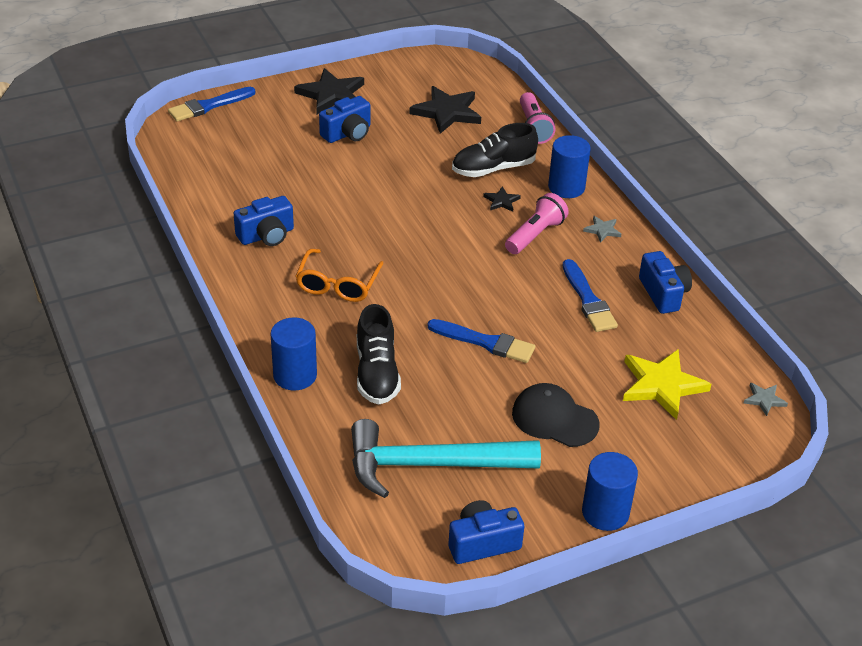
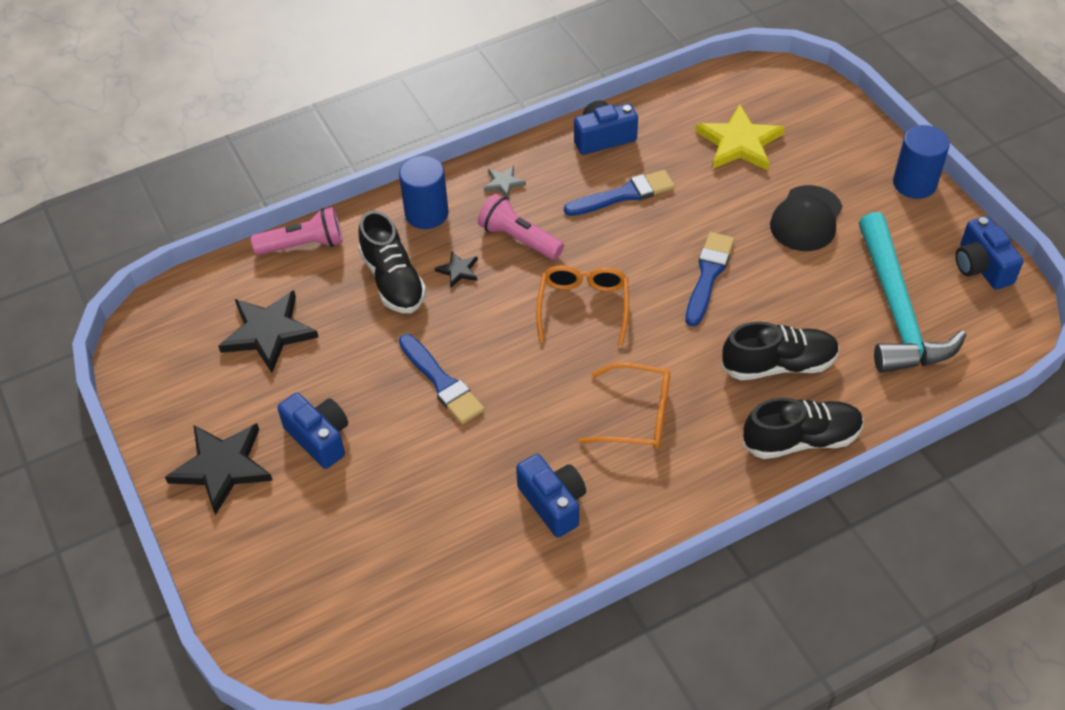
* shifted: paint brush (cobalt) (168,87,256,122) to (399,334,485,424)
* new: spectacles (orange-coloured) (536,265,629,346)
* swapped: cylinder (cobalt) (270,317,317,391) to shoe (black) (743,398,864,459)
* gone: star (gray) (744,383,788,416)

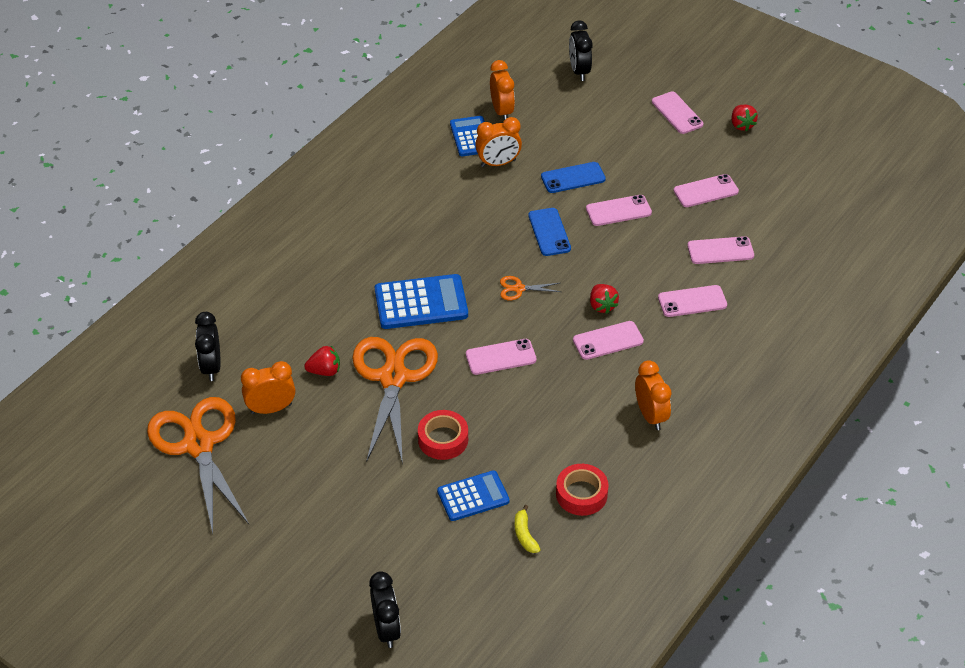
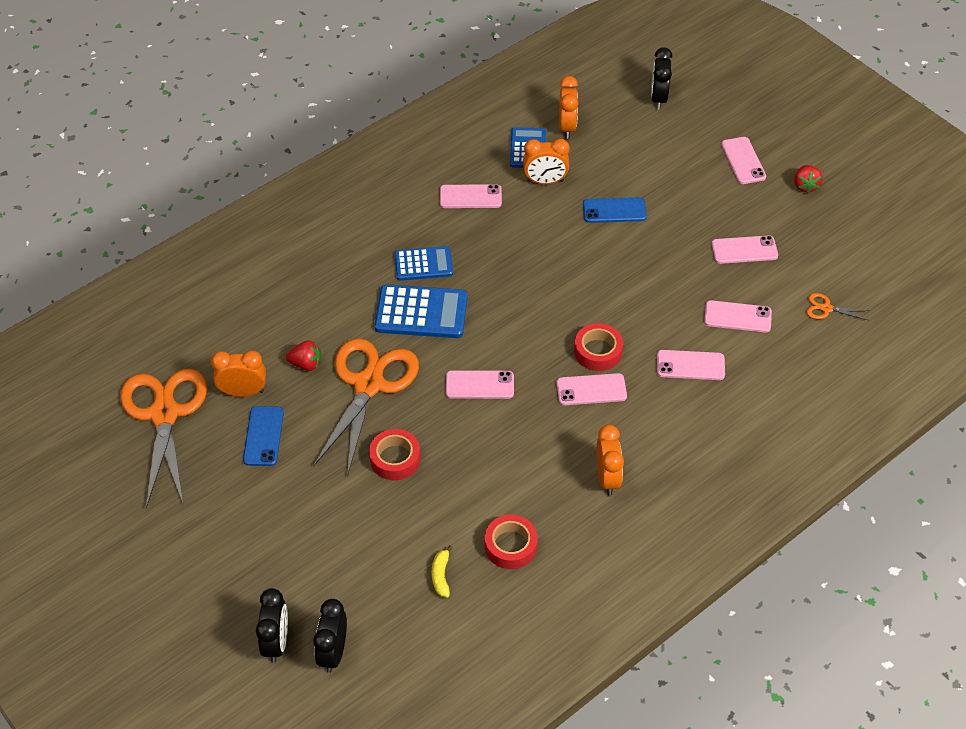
* shifted: phone (cobalt) (528,208,571,256) to (243,406,284,466)
* shifted: bedside clock (black) (195,312,221,381) to (313,599,347,673)
* shifted: adding machine (cobalt) (437,470,510,521) to (394,246,453,281)
* shifted: phone (pink) (586,195,652,226) to (440,184,502,208)
* swapped: berry (red) (590,284,619,314) to roll of tape (red) (574,323,623,371)
* shifted: shears (orange-coloured) (500,276,561,300) to (807,293,870,320)

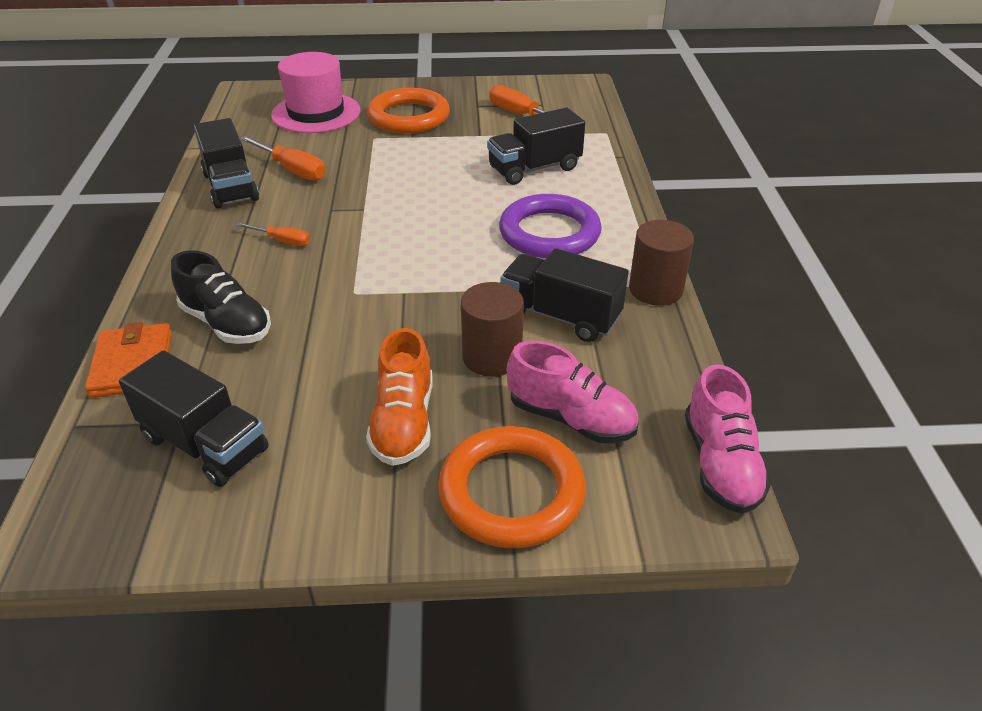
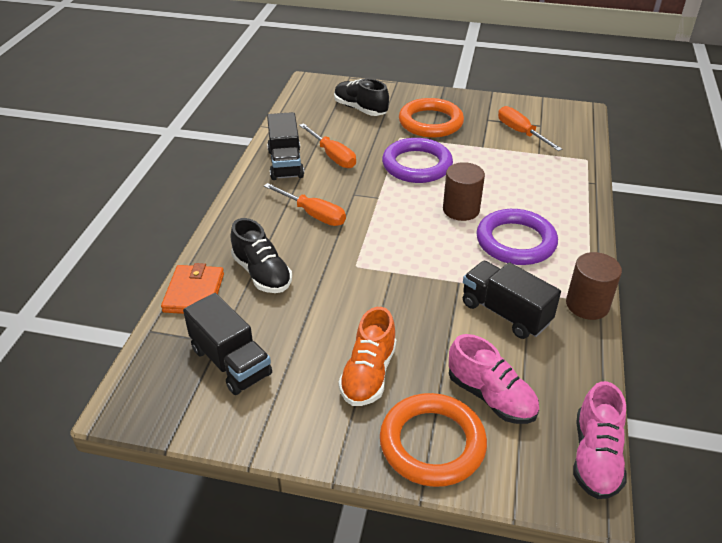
* scaled: hand screwdriver (orange-coloured) (236,222,310,246) = (264,183,346,226) x1.63
* swapped: hat (pink) (271,52,360,133) to shoe (black) (334,78,389,116)
* new: hoop (royal purple) (382,138,453,183)
* shifted: cylinder (brown) (461,282,524,377) to (443,162,485,221)
* gone: lorry (black) (487,108,585,185)

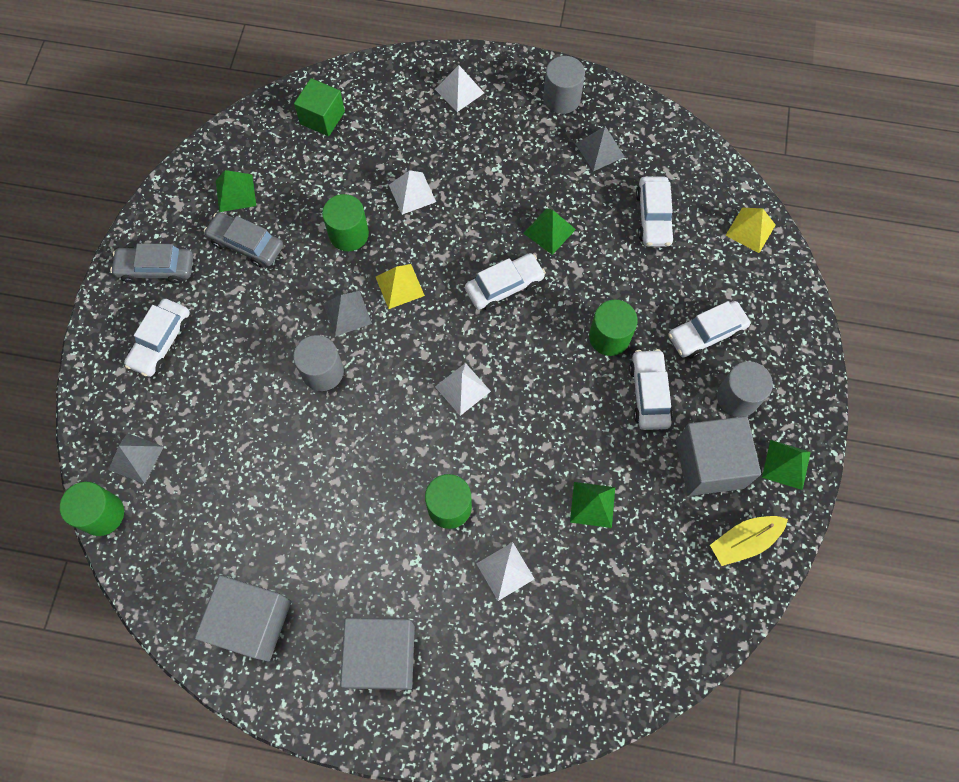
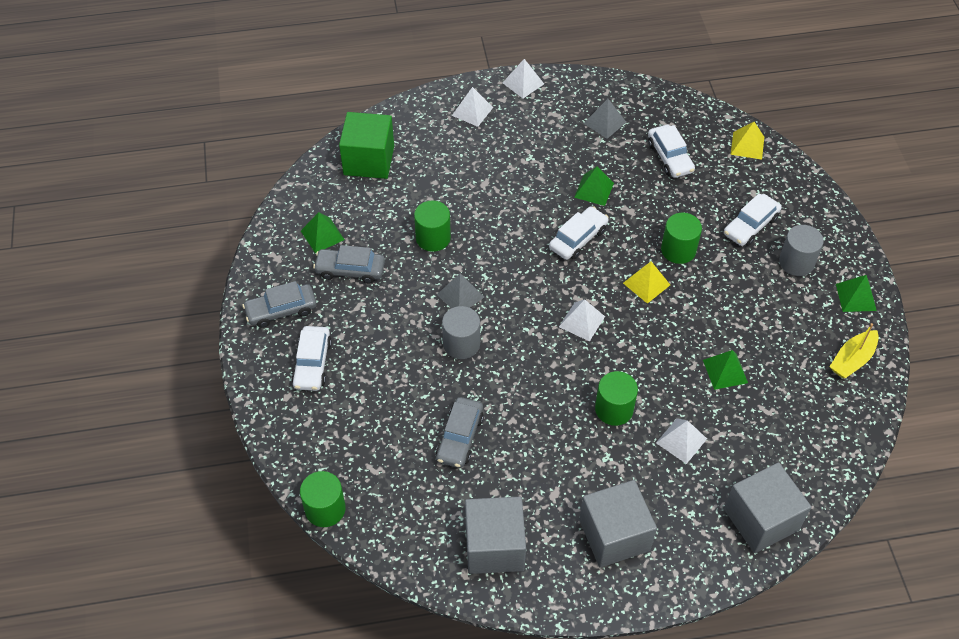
* scaled: cube (green) (294,78,345,136) = (339,112,394,179) x1.52
* new: automobile (gray) (436,397,484,468)
* shifted: solid pyramid (pure white) (389,170,436,215) to (503,59,544,98)
* shifted: solid pyramid (golden) (376,264,425,309) to (623,262,670,304)
* shifted: cube (gray) (676,416,761,496) to (724,463,811,553)
* gone: solid pyramid (gray) (108,433,164,484)
* gone: cylinder (gray) (543,56,585,114)
* gone: automobile (pure white) (629,349,673,430)

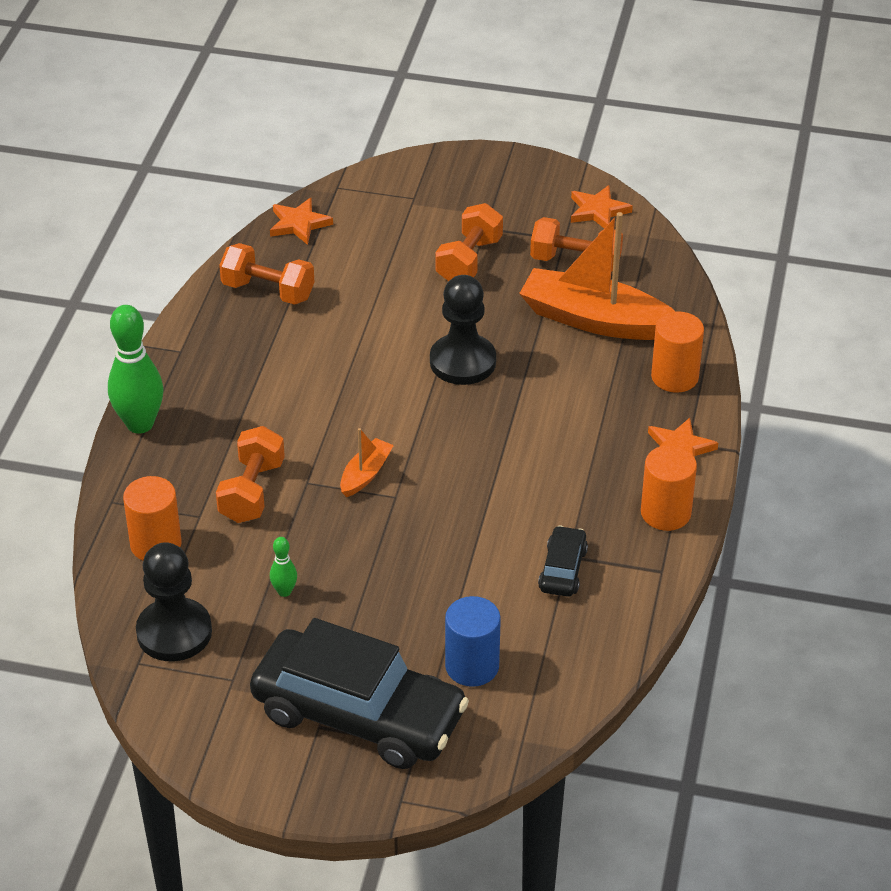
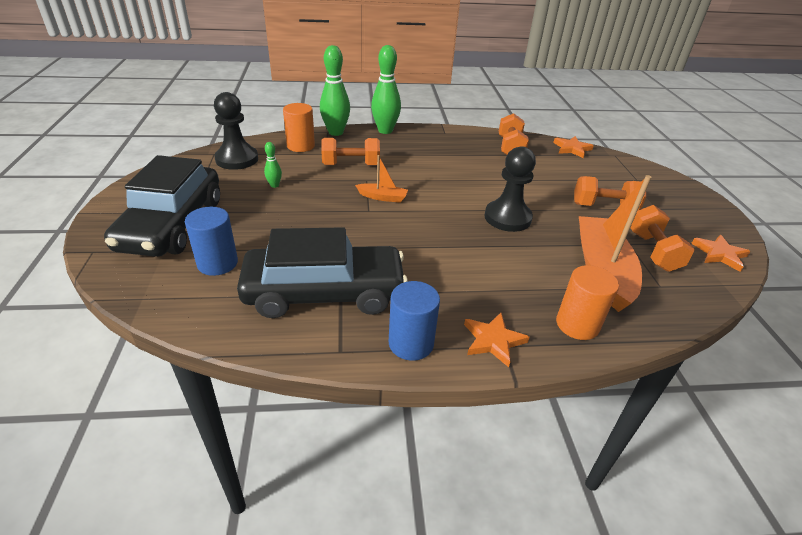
* scaled: automobile (black) (538,525,588,597) = (237,227,408,318) x2.31
* new: skittle (green) (320,45,350,136)
* repainted: cylinder (orange-coloured) (641,445,697,531) to cylinder (cobalt) (389,281,440,361)

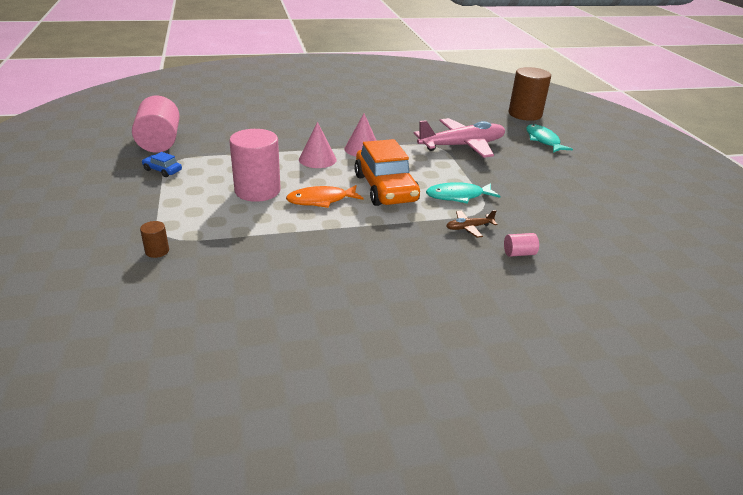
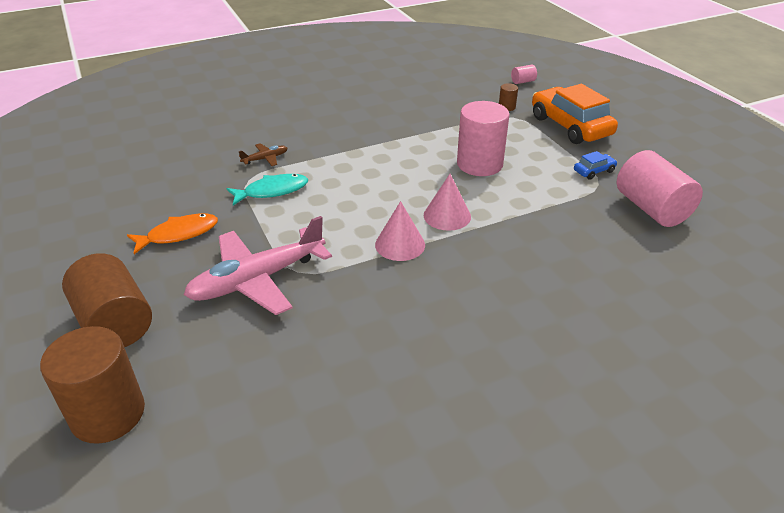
* swapped: fish figure (teal) (526,124,573,153) to cylinder (brown) (62,253,152,347)
* shifted: fish figure (orange-coloured) (286,185,364,208) to (127,213,218,254)
* shifted: cylinder (pink) (504,233,539,257) to (511,65,537,84)
* shifted: automobile (orange-coloured) (354,139,420,206) to (532,84,618,144)
* rotated: automobile (cobalt) (142,152,182,177) = (574,151,617,180) 45 degrees counterclockwise

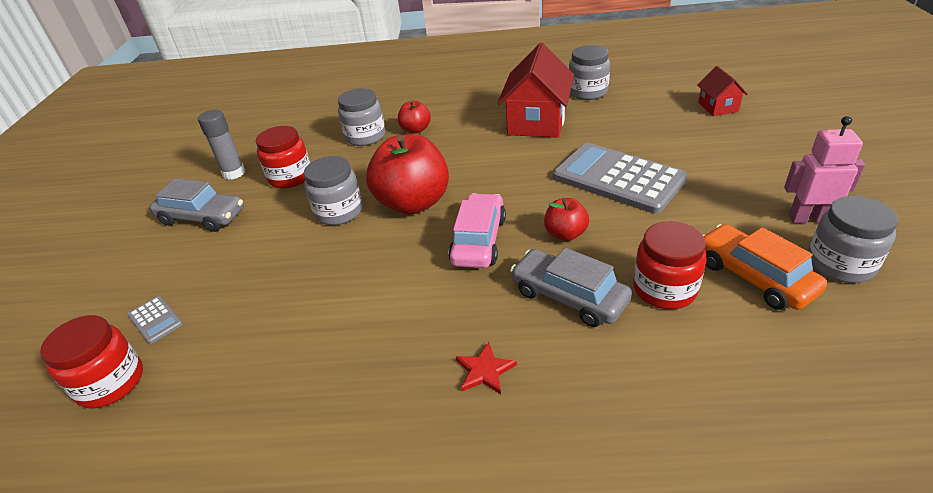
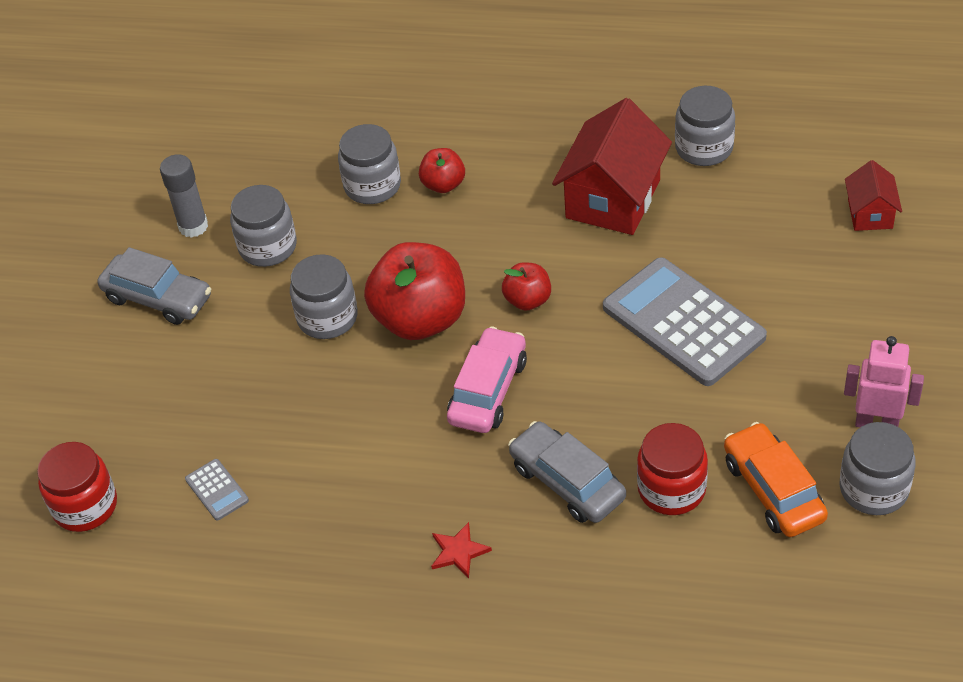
* shifted: adding machine (gray) (127,296,183,344) to (185,459,249,521)
* repainted: jam jar (red) (256,126,310,189) to jam jar (gray) (230,185,297,267)
* shifted: apple fruit (red) (544,198,589,241) to (502,262,551,311)

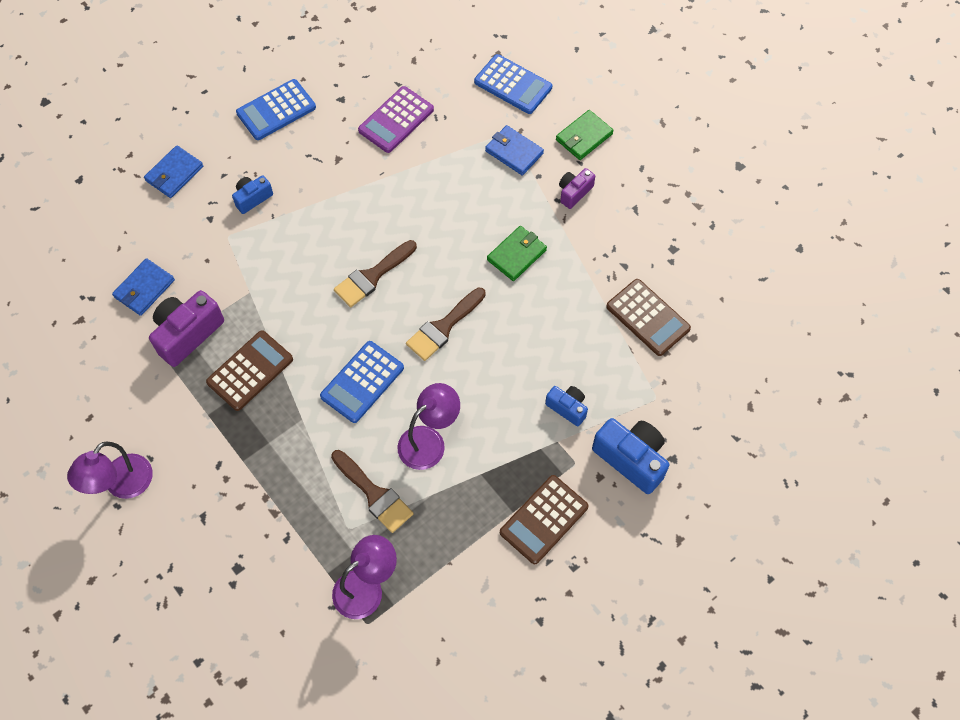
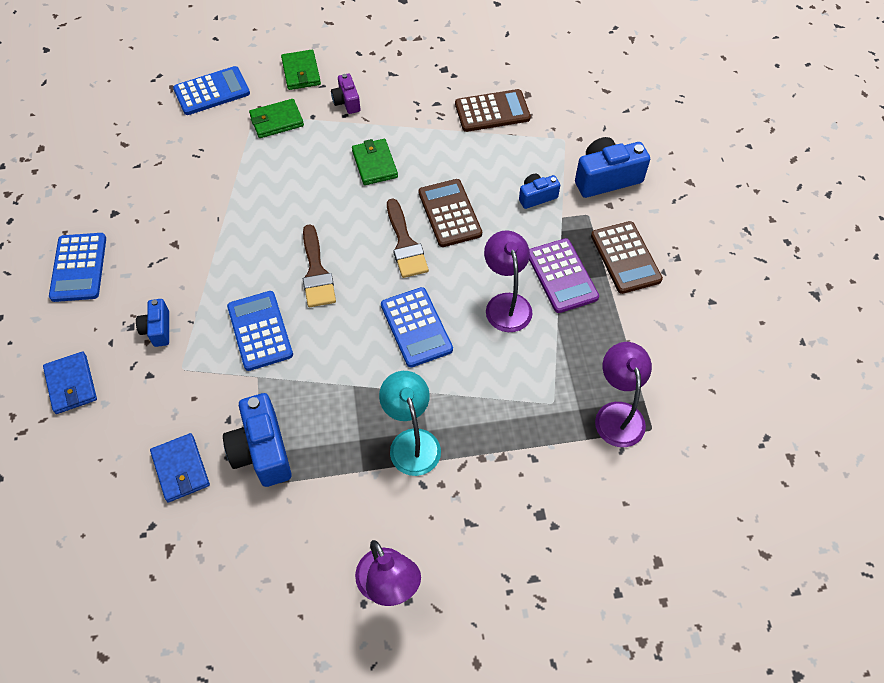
* repainted: photo camera (royal purple) (149,290,224,367) to photo camera (cobalt) (223,393,292,487)
* new: adding machine (cobalt) (227,291,293,371)
* repainted: wallet (cobalt) (485,125,544,176) to wallet (green) (249,99,304,138)
* new: lamp (teal) (379,371,441,476)
* shifted: adding machine (brown) (206,330,293,411) to (418,179,482,247)
* shifted: adding machine (royal purple) (358,86,434,153) to (529,238,599,313)
* gone: paint brush (brown) (331,450,414,533)

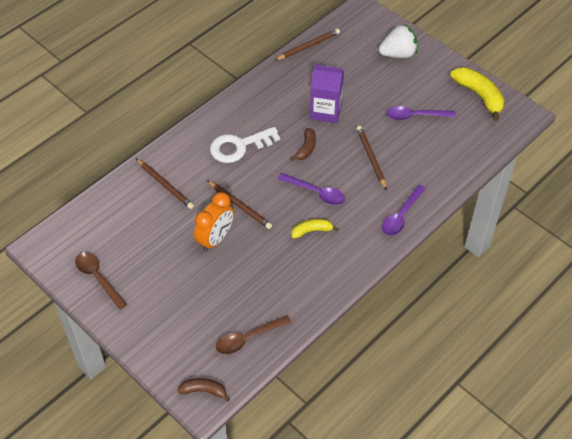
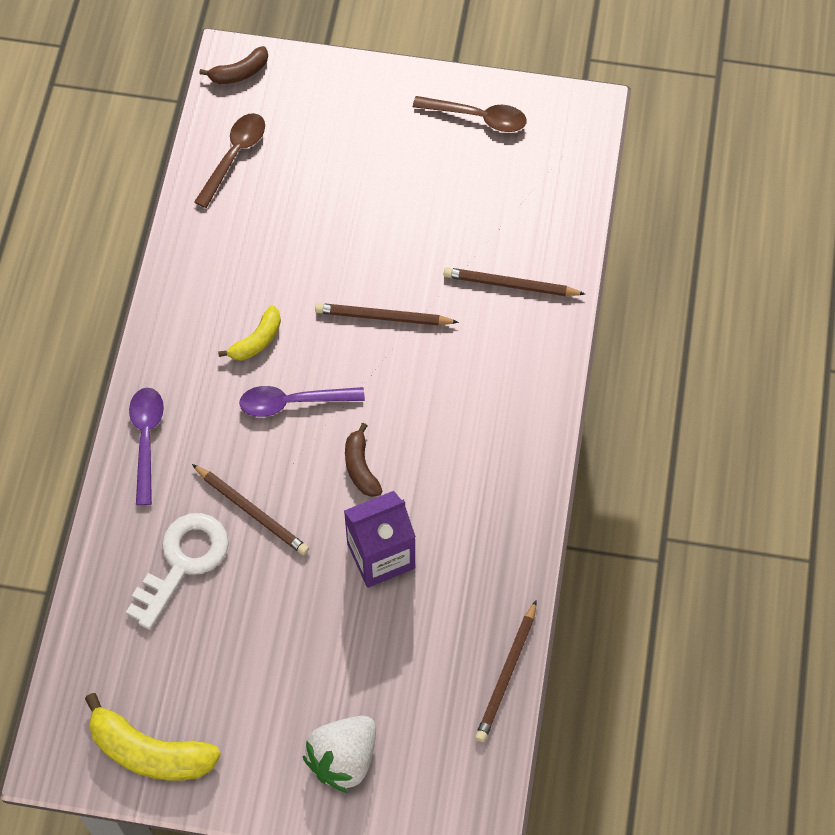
* shifted: door key (pure white) (210,127,280,163) to (126,513,229,630)
* gone: bedside clock (orange-coloured) (194,192,234,252)
* gone: spoon (royal purple) (387,106,456,121)

